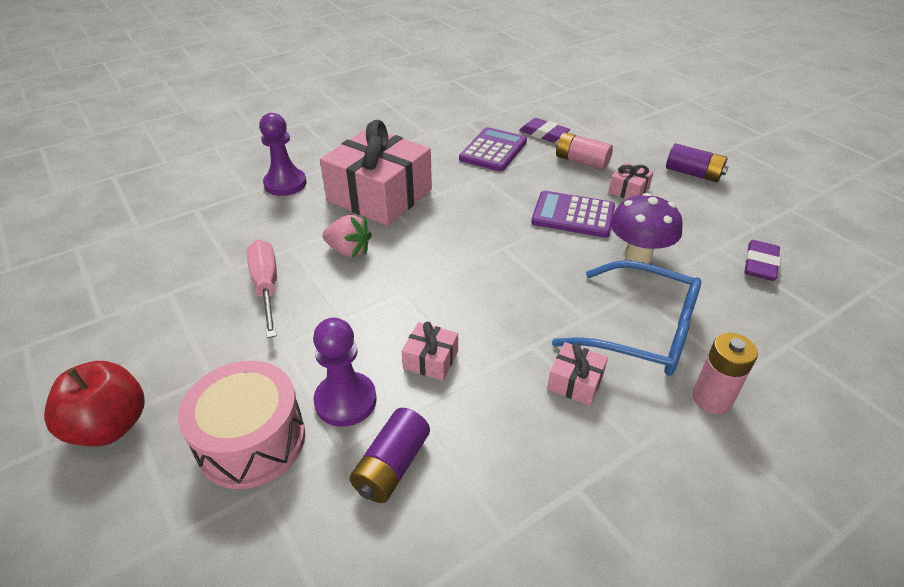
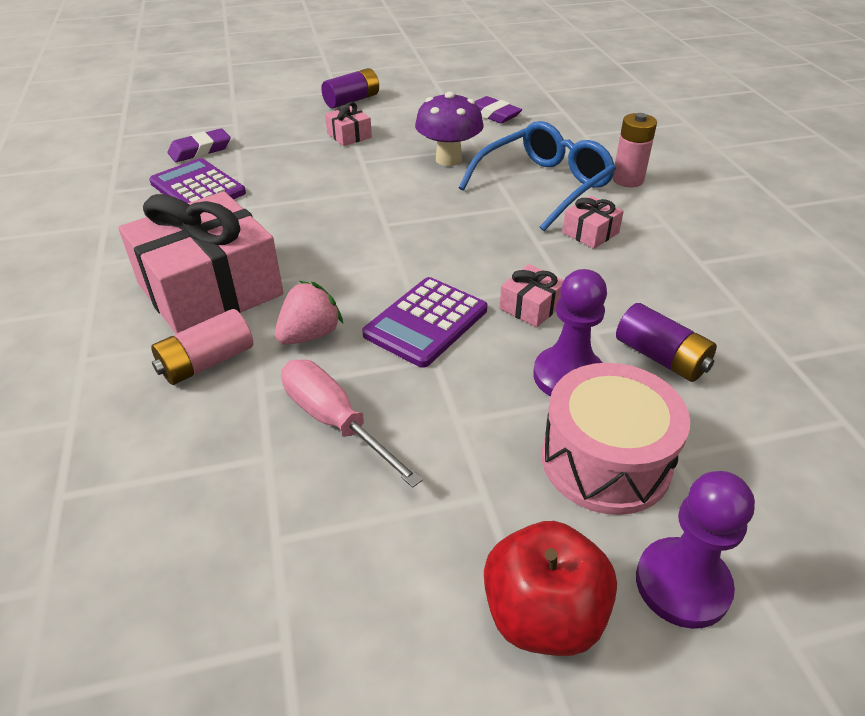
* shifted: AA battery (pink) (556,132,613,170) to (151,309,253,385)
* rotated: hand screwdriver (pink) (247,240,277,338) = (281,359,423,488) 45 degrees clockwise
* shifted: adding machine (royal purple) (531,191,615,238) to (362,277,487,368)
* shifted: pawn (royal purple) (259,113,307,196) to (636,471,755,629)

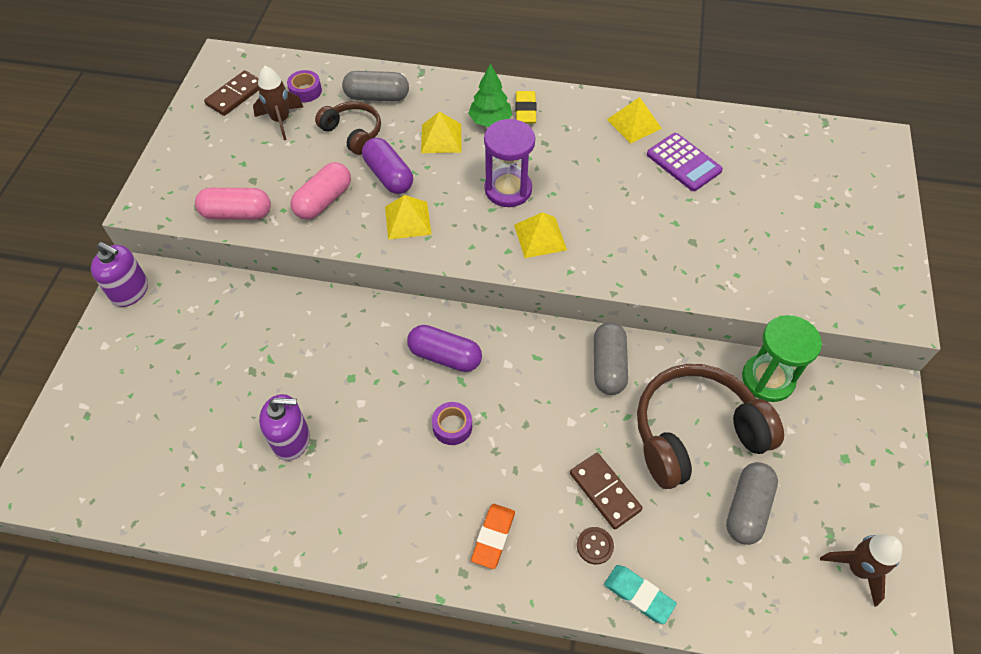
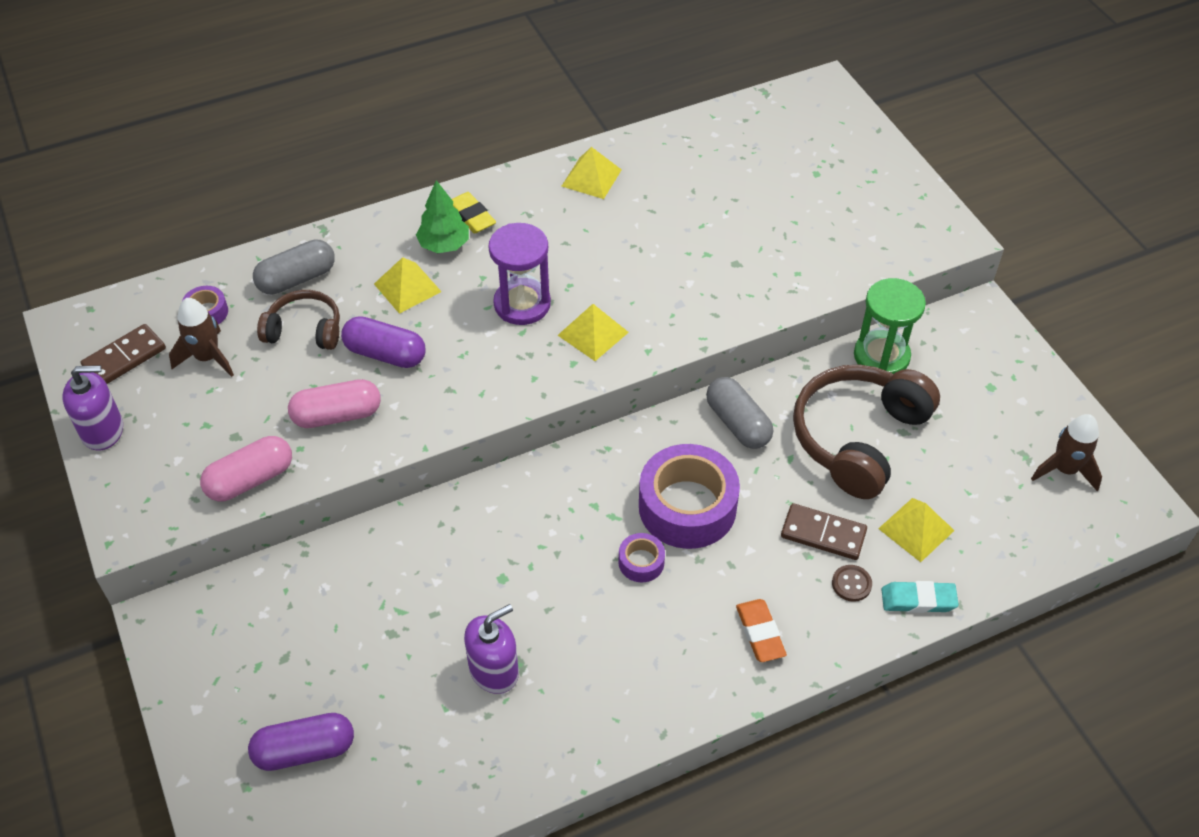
* shifted: soap dispenser (royal purple) (91,242,148,307) to (62,365,123,451)
* rotated: domino tile (brown) (204,70,259,116) = (81,324,166,384) 45 degrees clockwise
* shifted: capsule (royal purple) (407,325,482,372) to (248,713,354,771)
* rotated: capsule (pink) (290,162,351,220) = (288,379,381,428) 75 degrees clockwise
* new: roll of tape (royal purple) (639,444,740,549)
* shifted: solid pyramid (golden) (385,195,432,240) to (878,498,955,562)
* gone: adding machine (royal purple) (647,133,723,191)
* gone: capsule (gray) (726,462,778,545)

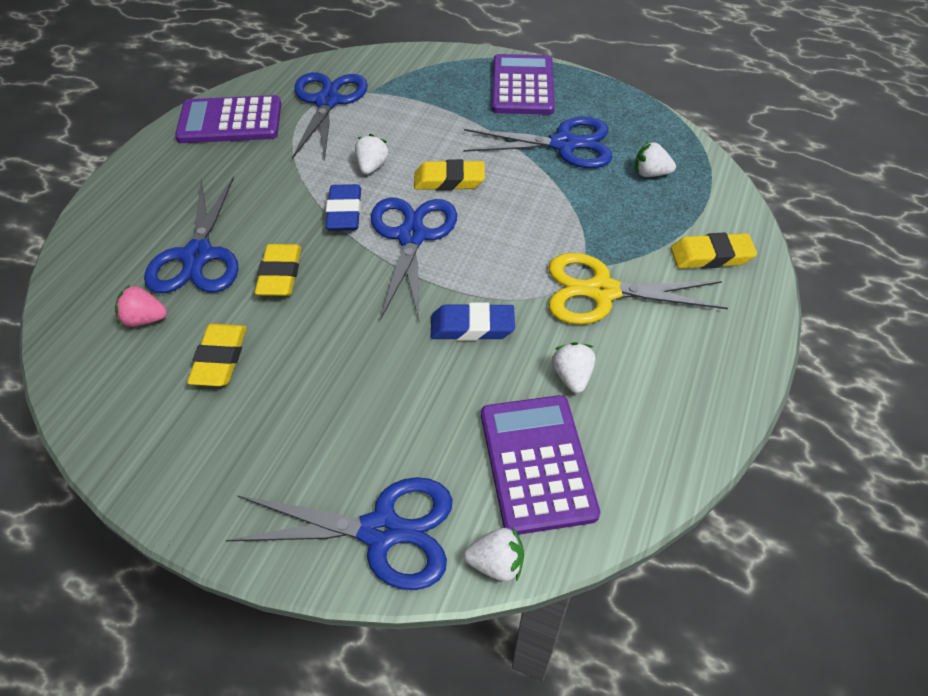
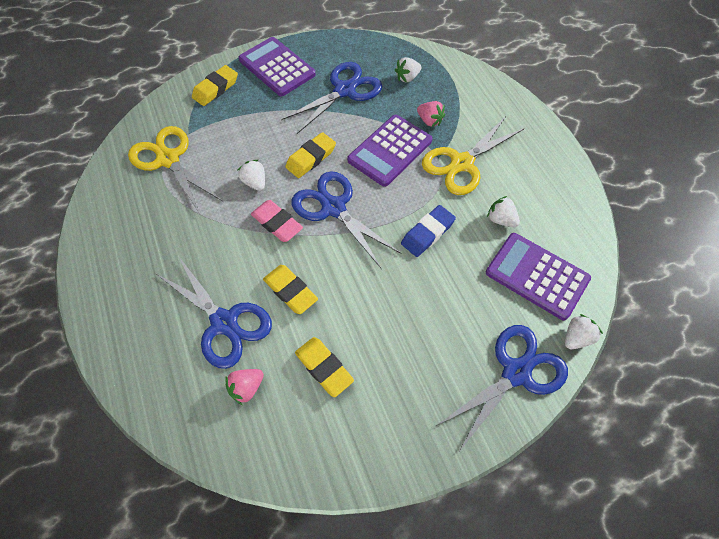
* repainted: shears (cobalt) (292,72,368,162) to shears (golden) (128,126,222,212)
* shifted: gum eraser (golden) (671,232,757,269) to (192,65,238,106)
* repainted: gum eraser (cobalt) (325,184,361,231) to gum eraser (pink) (251,200,303,242)
* shifted: adding machine (royal purple) (175,95,281,143) to (347,115,433,187)
* new: berry (pink) (417,101,445,127)

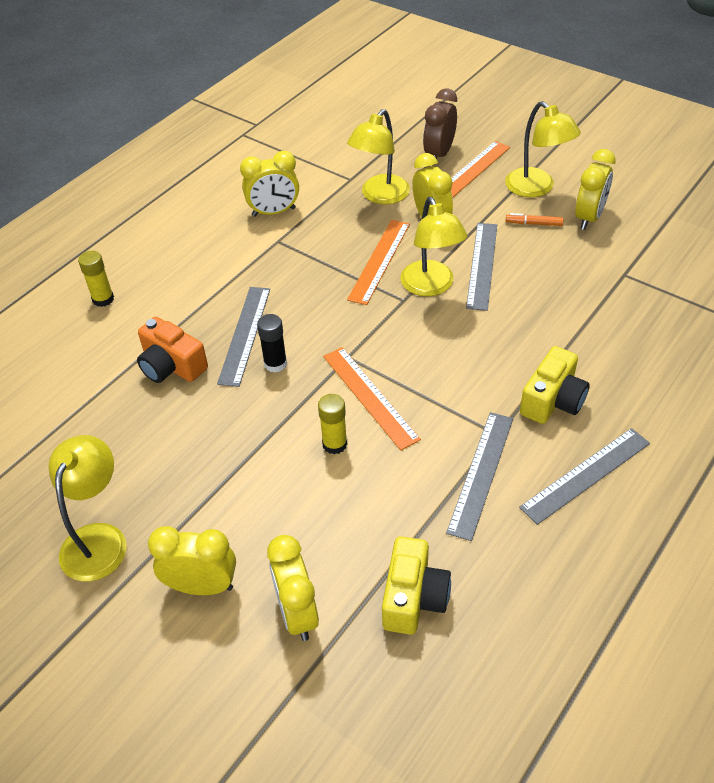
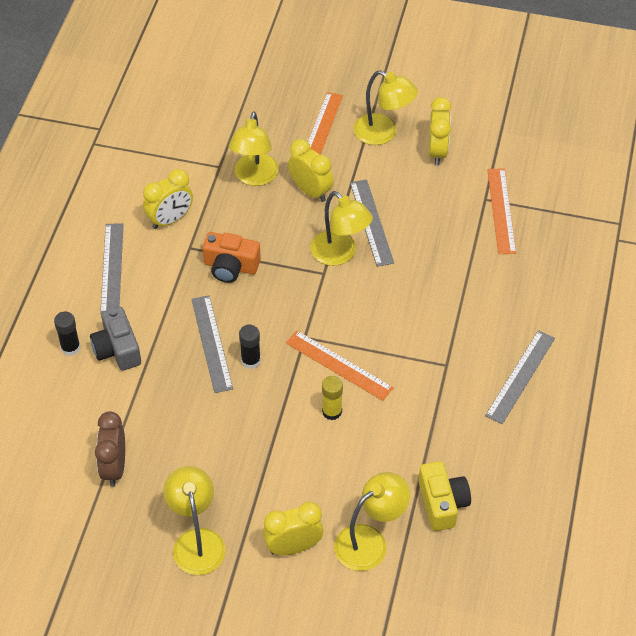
* repainted: glue (golden) (78,251,114,307) to glue (black) (54,311,80,356)
* new: photo camera (gray) (90,307,141,371)
* shifted: bedside clock (brown) (423,89,457,165) to (95,411,125,487)
* shifted: measuring stick (gray) (446,412,513,541) to (100,223,124,314)
* shifted: photo camera (orange-coloured) (137,317,208,383) to (203,232,261,283)
* swapped: bedside clock (golden) (267,535,319,641) to lamp (golden) (334,472,410,571)
* shifted: measuring stick (orange-coloured) (347,220,410,305) to (487,168,516,254)
* gone: marker (orange-coloured) (506,213,563,226)
* gone: photo camera (golden) (520,346,590,424)

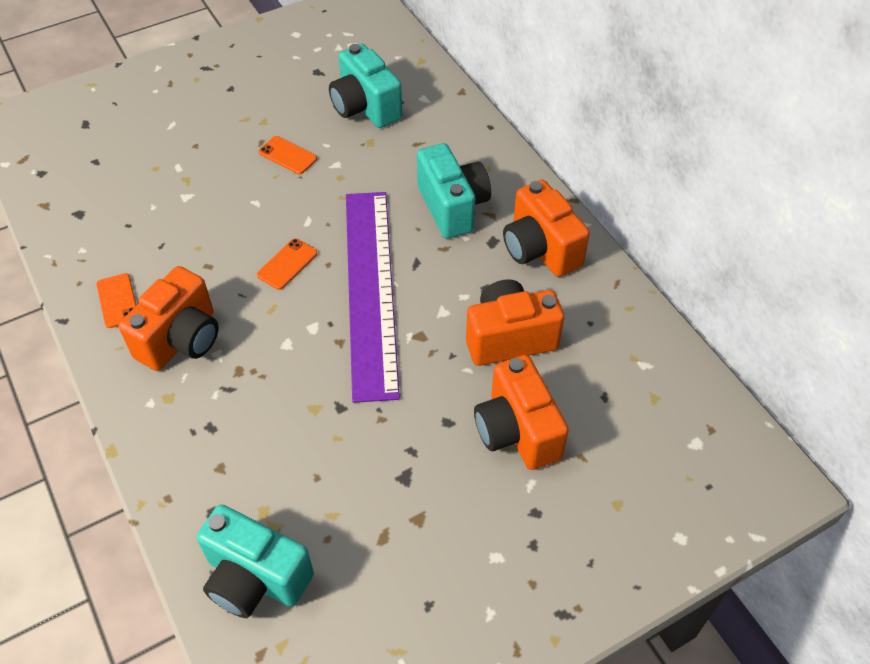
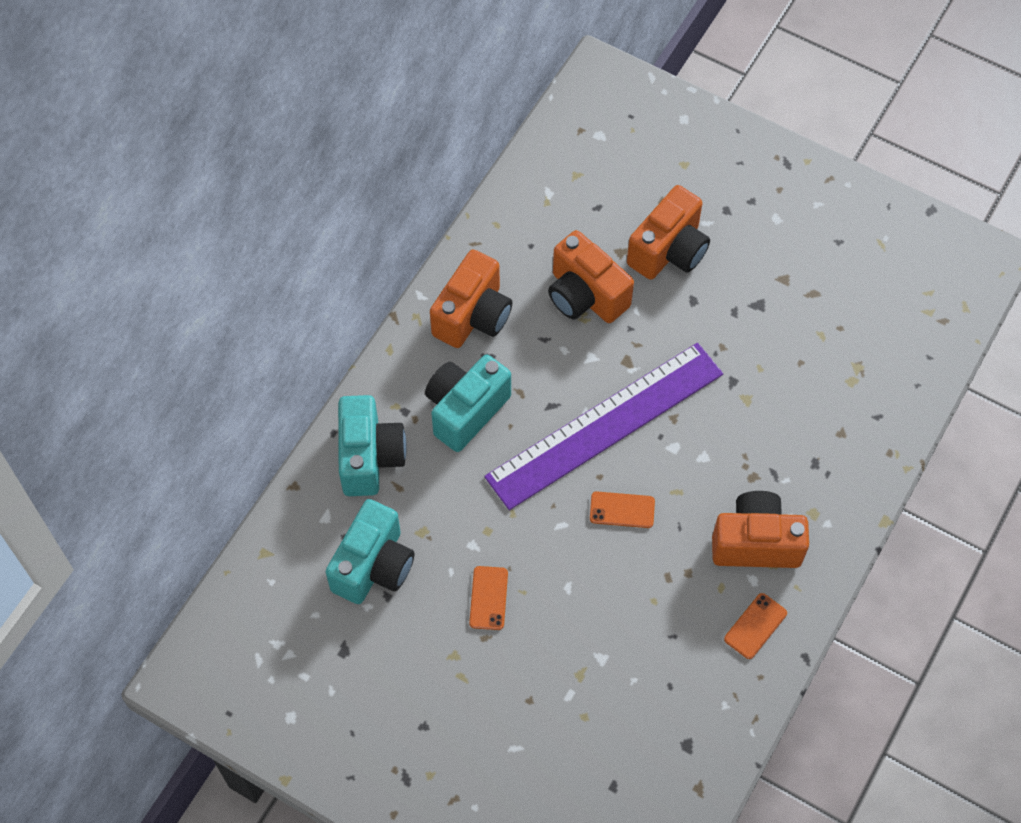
* shifted: photo camera (teal) (197,504,314,618) to (338,395,407,496)

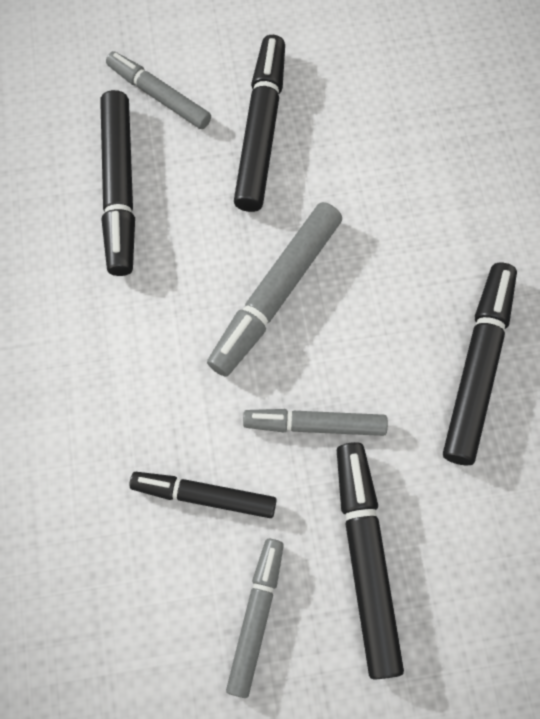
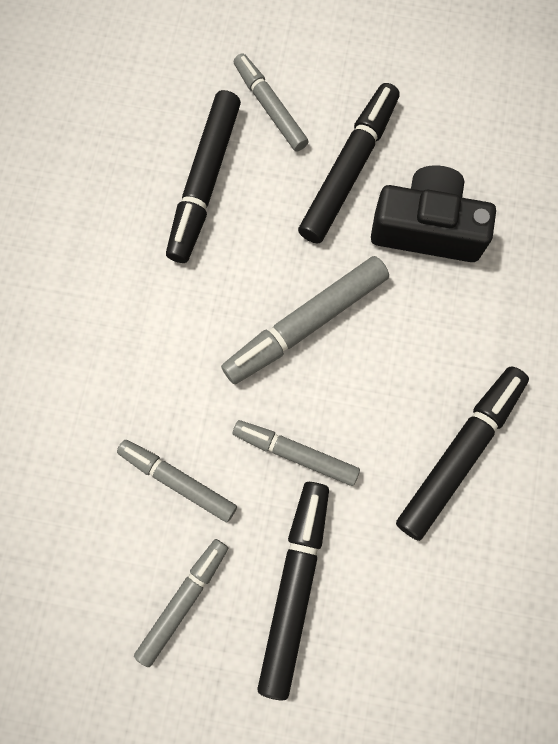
* repainted: marker (black) (129,472,277,518) to marker (gray) (117,440,237,522)
* new: photo camera (black) (371,165,496,262)

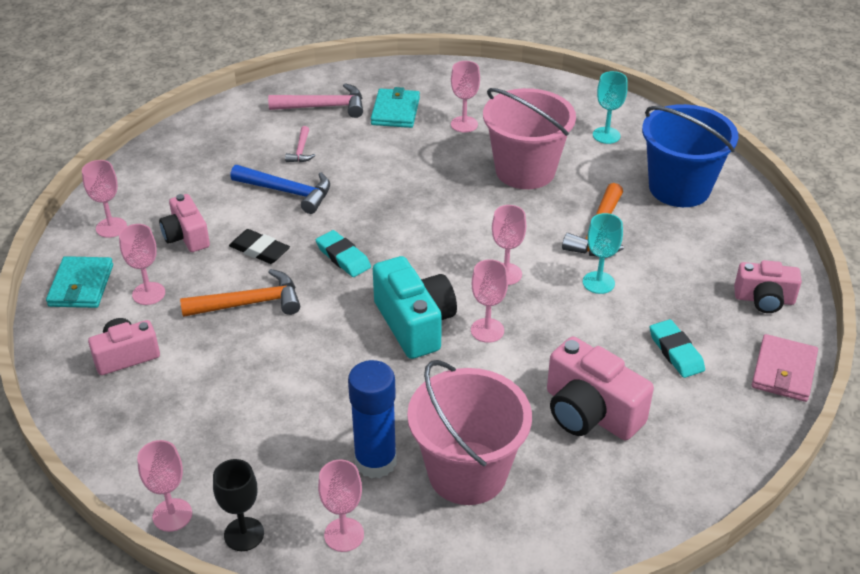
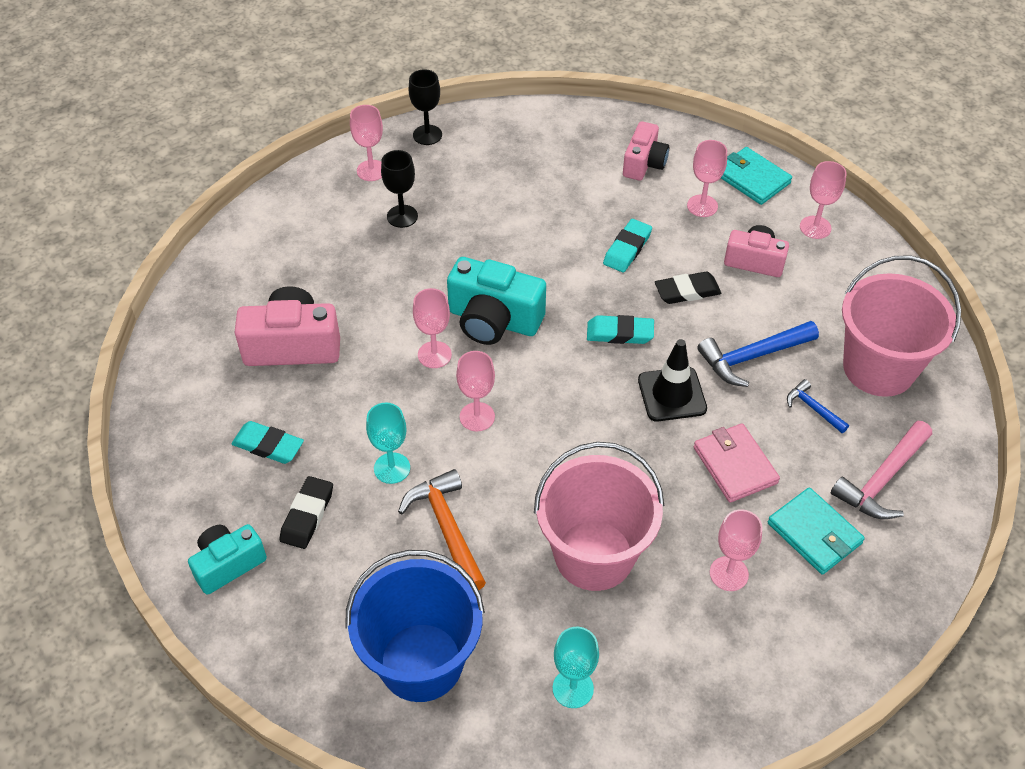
* repainted: photo camera (pink) (734,260,802,313) to photo camera (teal) (188,524,267,595)
* new: gum eraser (black) (279,476,333,549)
* swapped: glue (cobalt) (348,360,397,479) to goblet (black) (381,150,418,228)
* swapped: carpenter's hammer (orange-coloured) (180,269,300,317) to gum eraser (teal) (603,219,652,272)
* new: traffic cone (black) (638,339,707,422)
* shifted: wallet (pink) (752,334,818,402) to (694,423,780,503)
* repainted: carpenter's hammer (pink) (285,126,316,162) to carpenter's hammer (cobalt) (787,379,849,433)
* shifted: pail (pink) (407,360,532,505) to (842,256,961,397)
* gone: goblet (pink) (137,440,192,532)

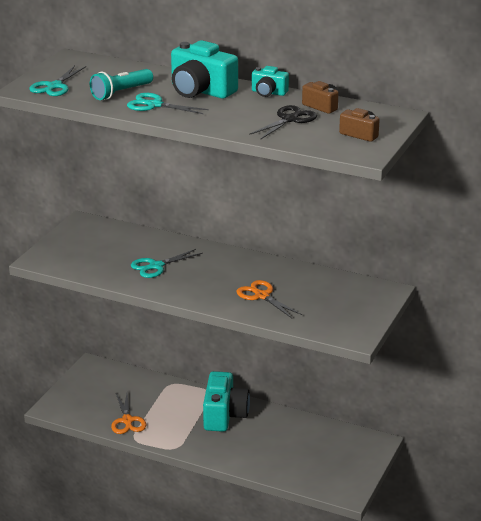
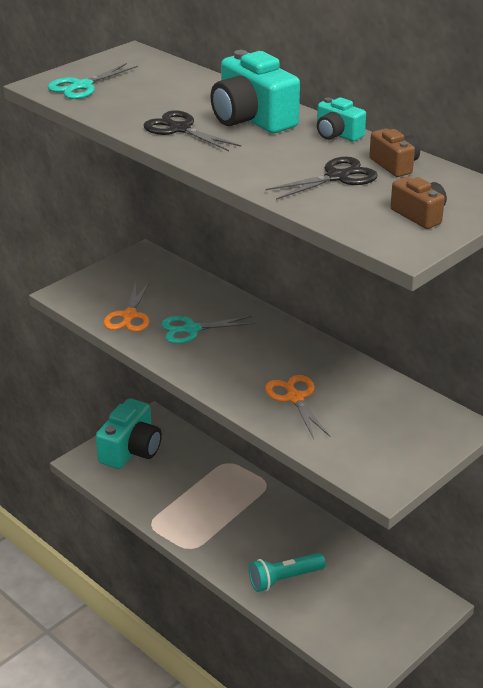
* shifted: photo camera (teal) (203,371,250,432) to (96,398,162,469)
* shifted: shears (orange-coloured) (111,394,147,434) to (103,282,150,332)
* repainted: shears (teal) (127,93,209,114) to shears (black) (144,110,241,151)
* shifted: flashlight (teal) (90,69,153,100) to (249,553,326,592)

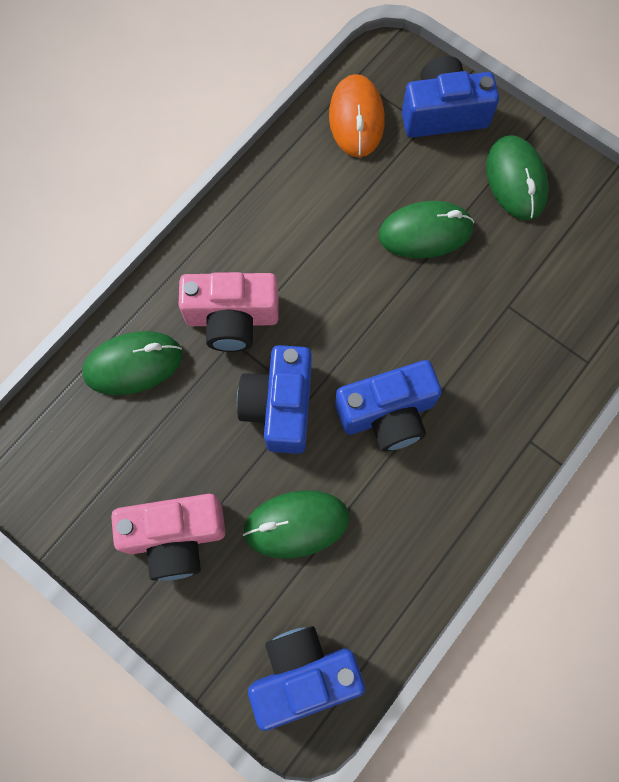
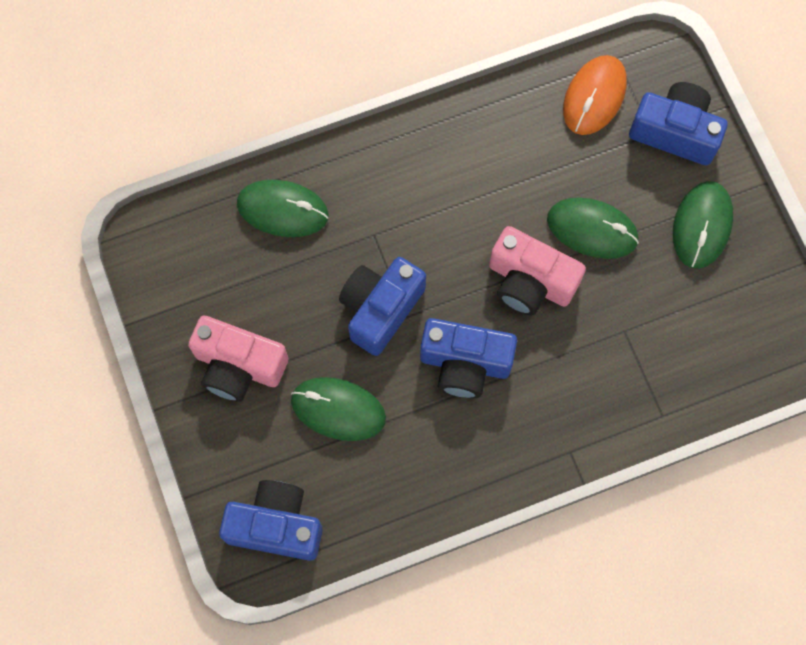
* shifted: photo camera (pink) (179,272,279,352) to (489,226,586,316)

